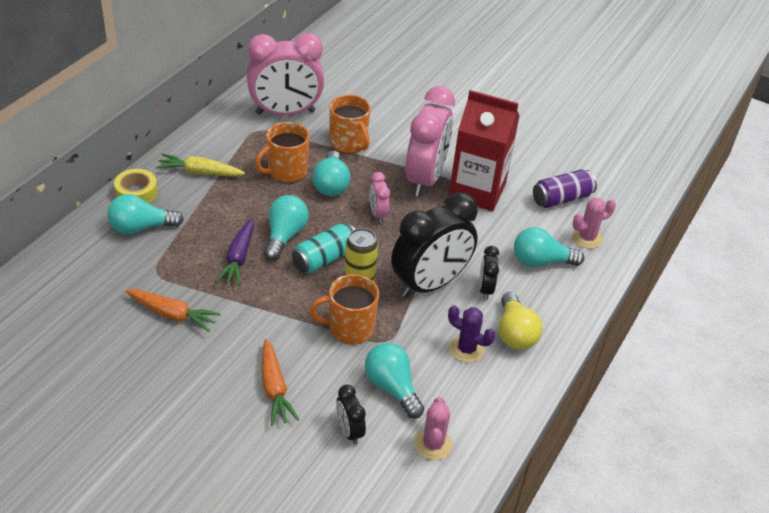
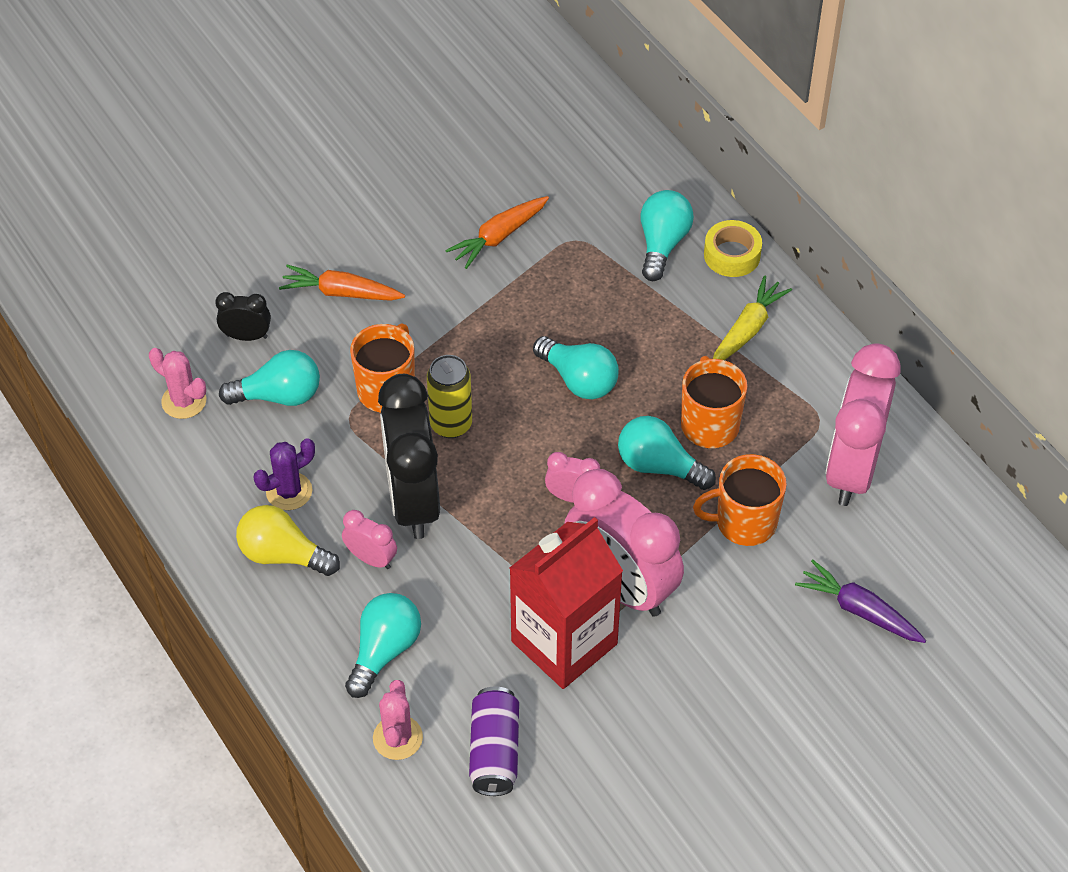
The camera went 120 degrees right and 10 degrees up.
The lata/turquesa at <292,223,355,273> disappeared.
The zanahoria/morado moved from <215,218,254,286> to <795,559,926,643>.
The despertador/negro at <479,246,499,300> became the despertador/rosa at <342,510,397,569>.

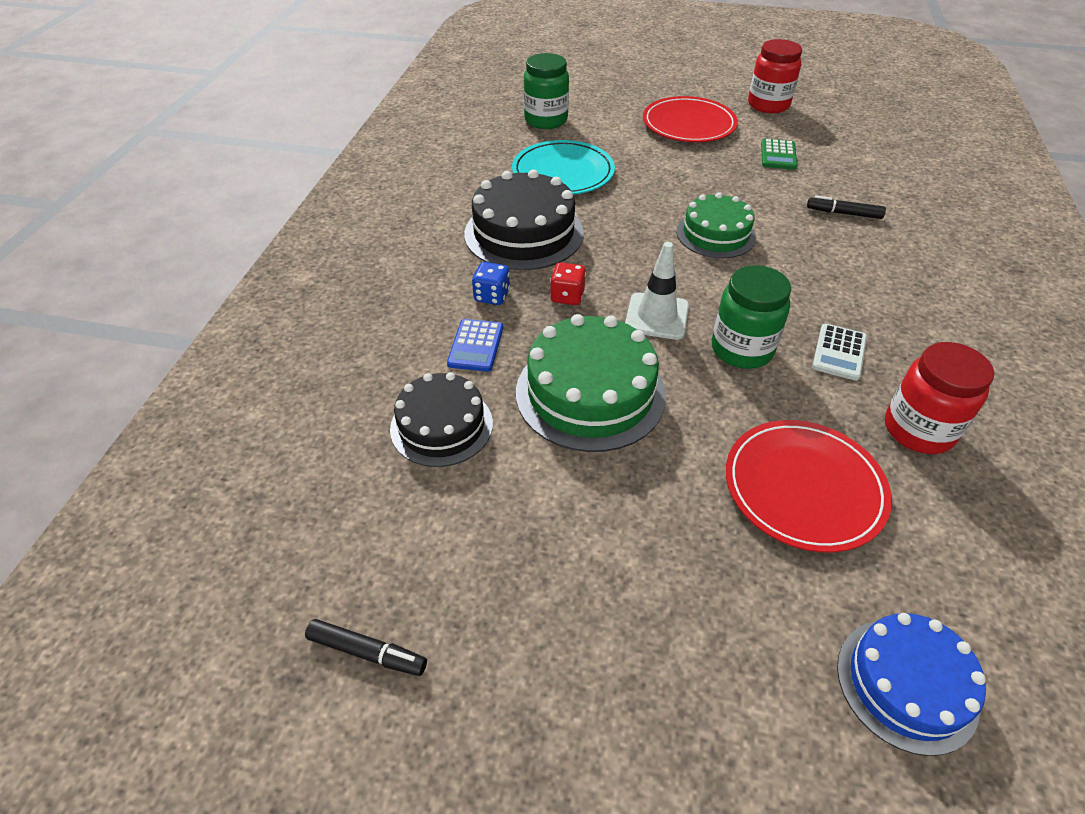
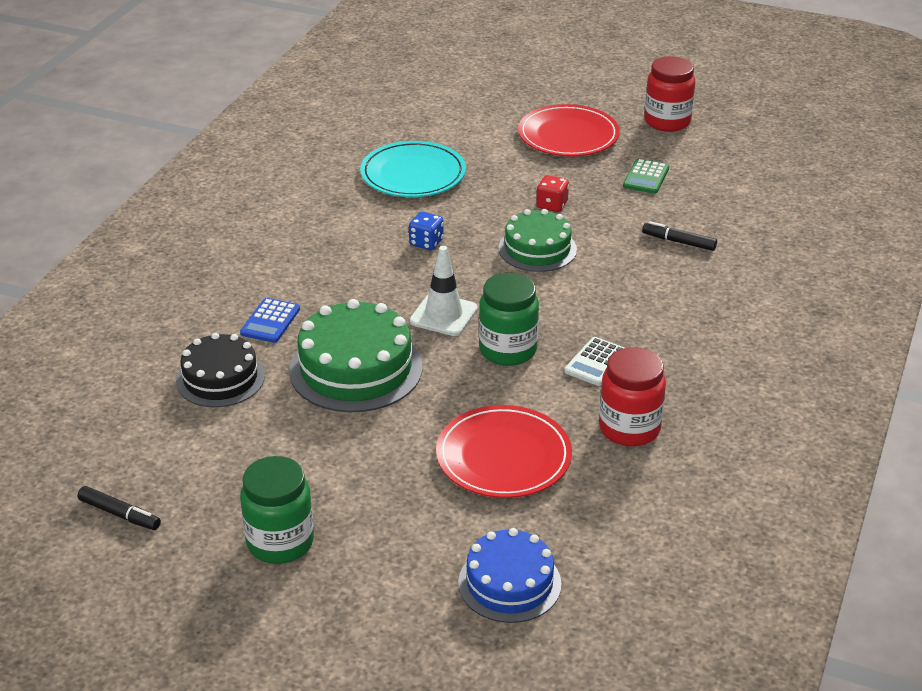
The camera went 10 degrees right and 10 degrees down.
The tarta/negro at <464,170,584,270> disappeared.
The dado/azul moved from <472,262,510,305> to <409,211,444,250>.
The tarro/verde moved from <524,53,569,129> to <240,456,314,564>.
The dado/rojo moved from <550,262,586,305> to <536,175,569,212>.

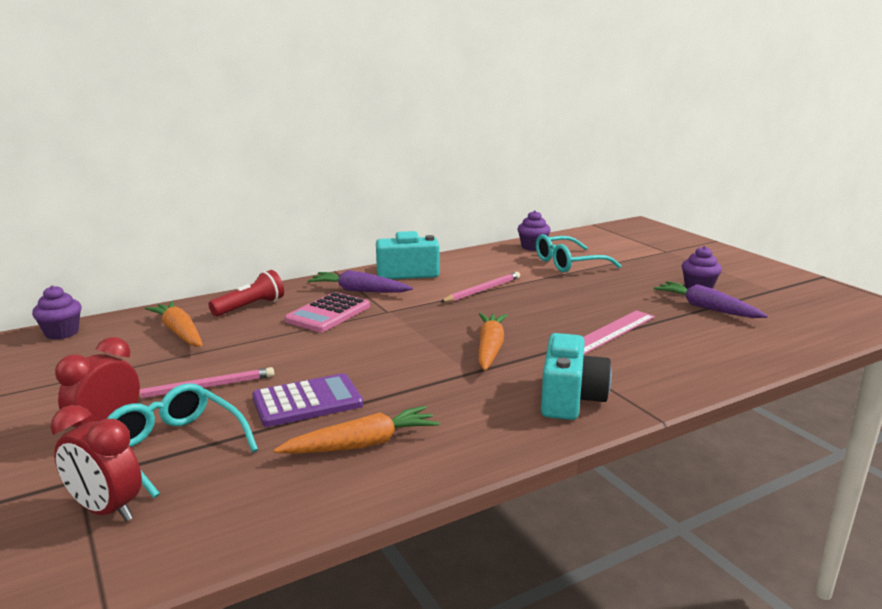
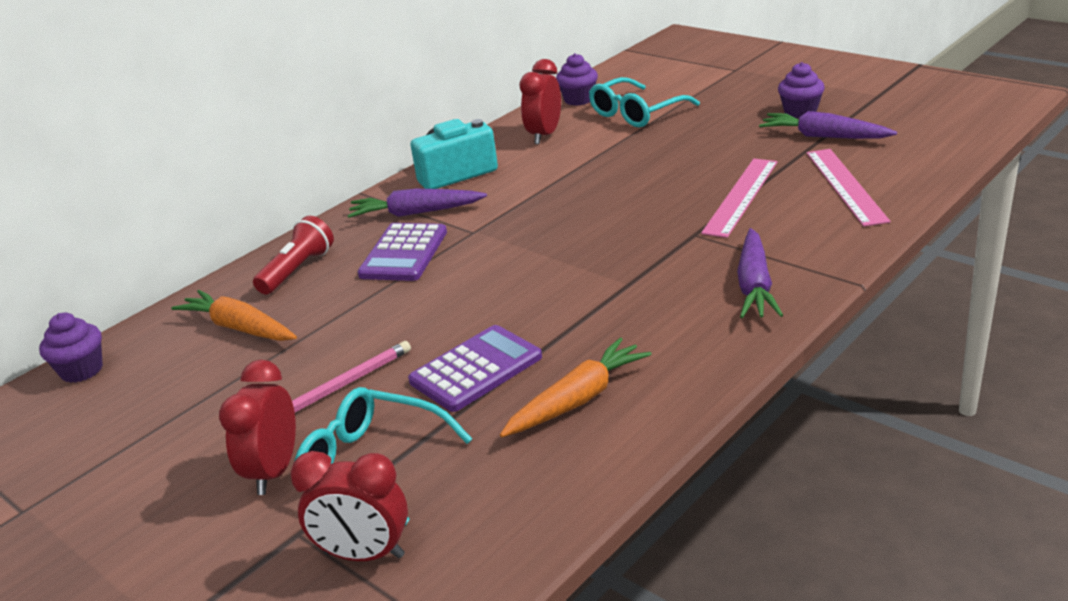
The camera went 15 degrees left and 10 degrees up.
The lápiz/rosa at <440,272,520,302> disappeared.
The zanahoria/naranja at <478,313,507,371> disappeared.
The despertador/rojo at <519,59,561,144> appeared.
The regla/rosa at <807,149,891,227> appeared.
The cámara/turquesa at <541,333,612,420> was replaced by the zanahoria/morado at <737,228,783,318>.
The calculadora/rosa at <285,292,370,332> became the calculadora/morado at <358,223,447,281>.

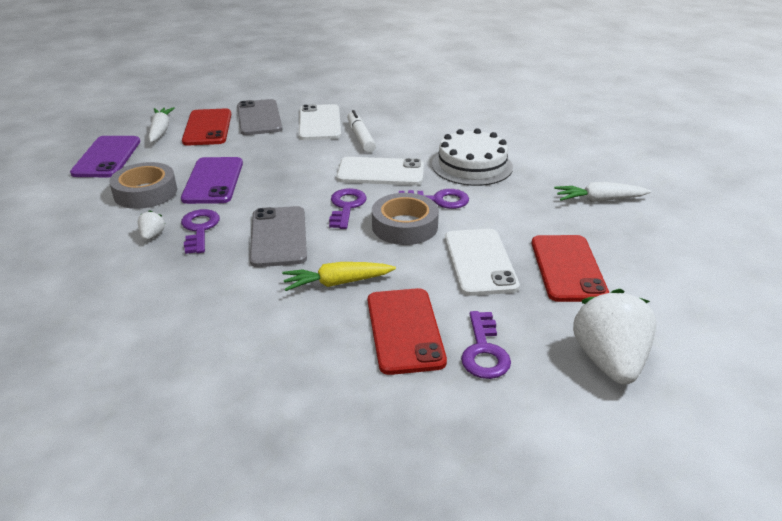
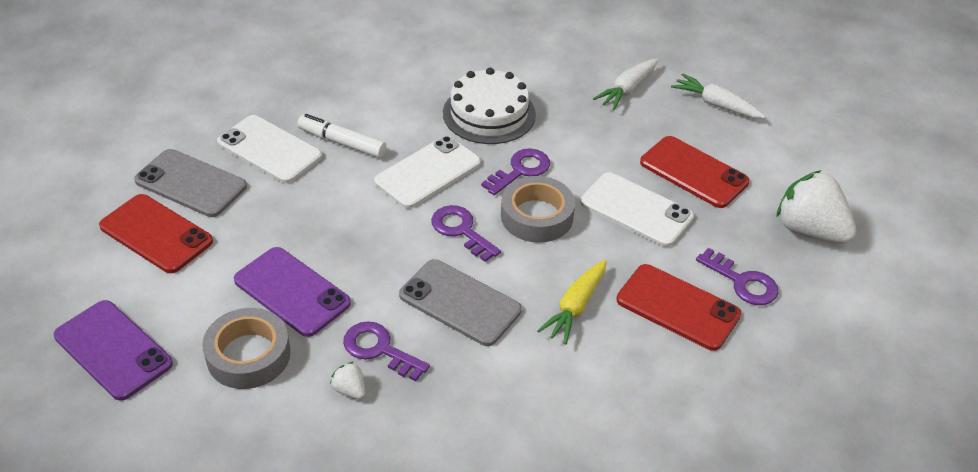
The camera went 50 degrees left and 10 degrees up.
The zanahoria/blanco moved from <148,107,175,143> to <671,74,765,119>.

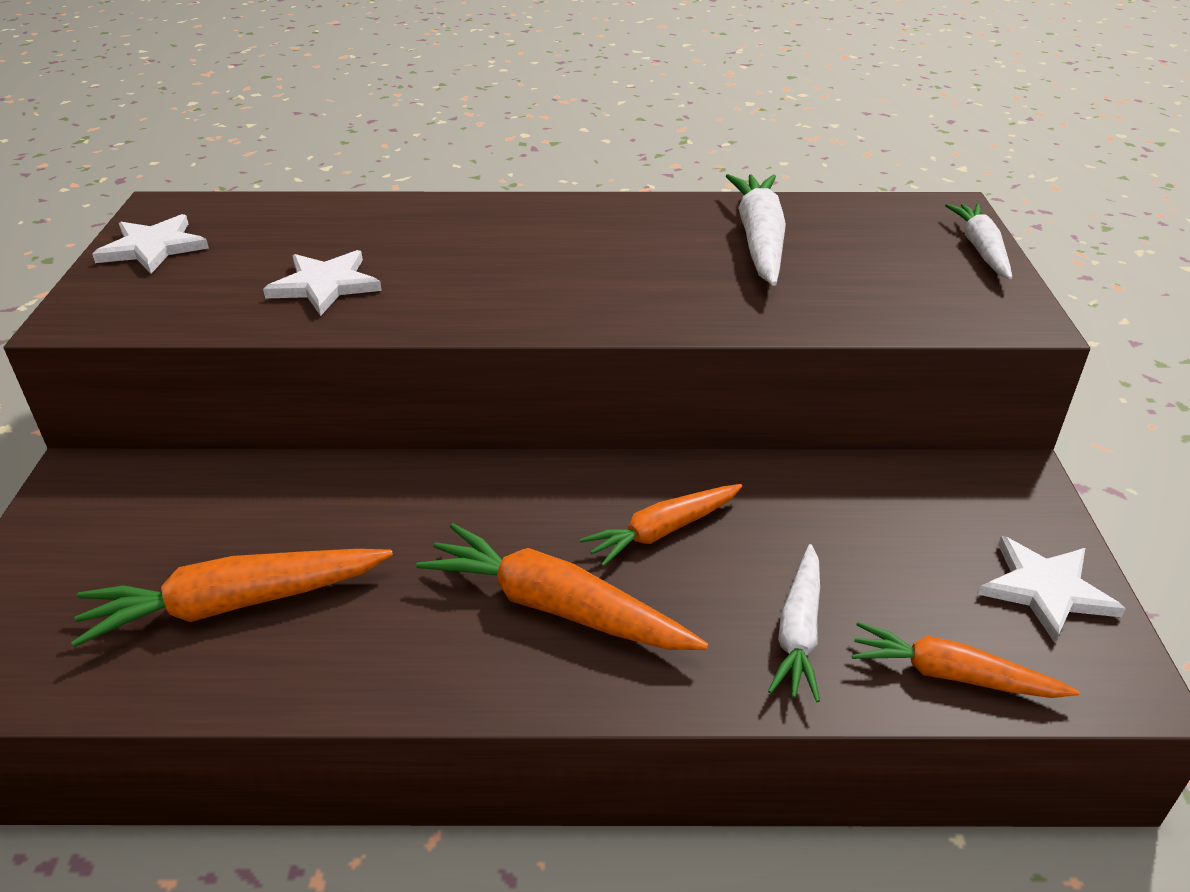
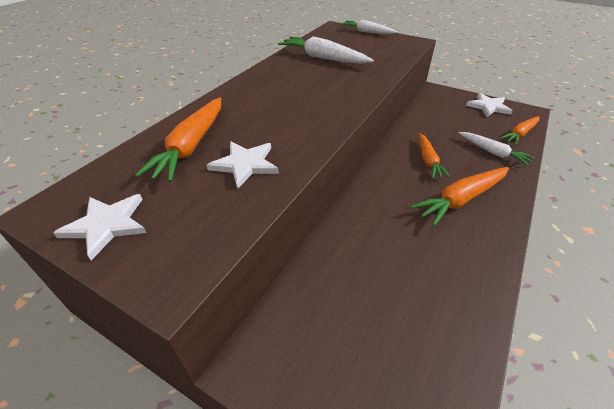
The camera went 60 degrees left and 5 degrees up.
The zanahoria/naranja moved from <71,549,393,647> to <135,97,221,182>.

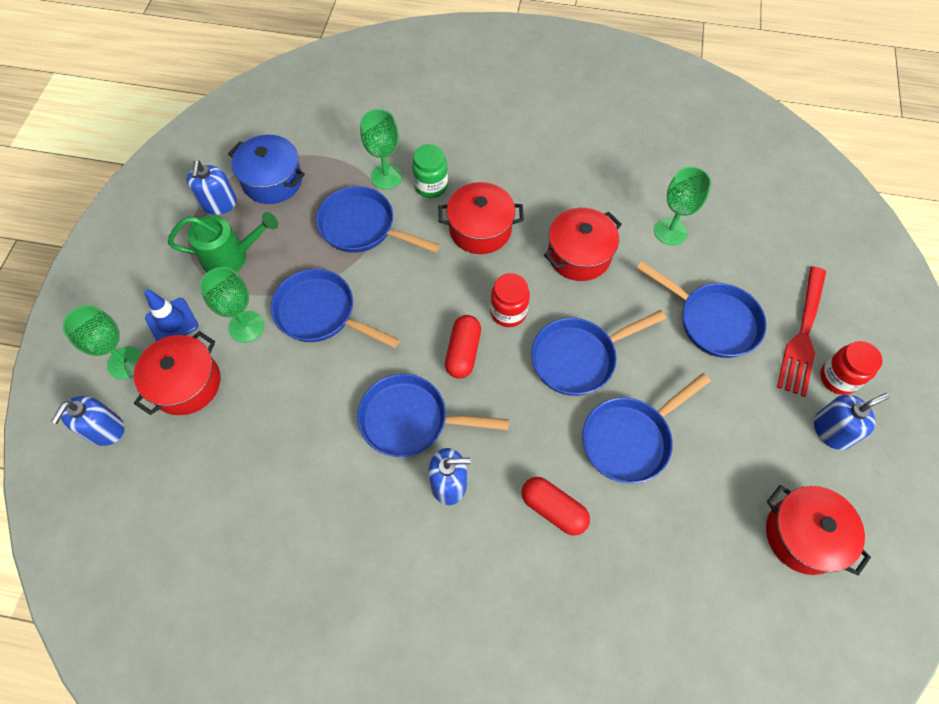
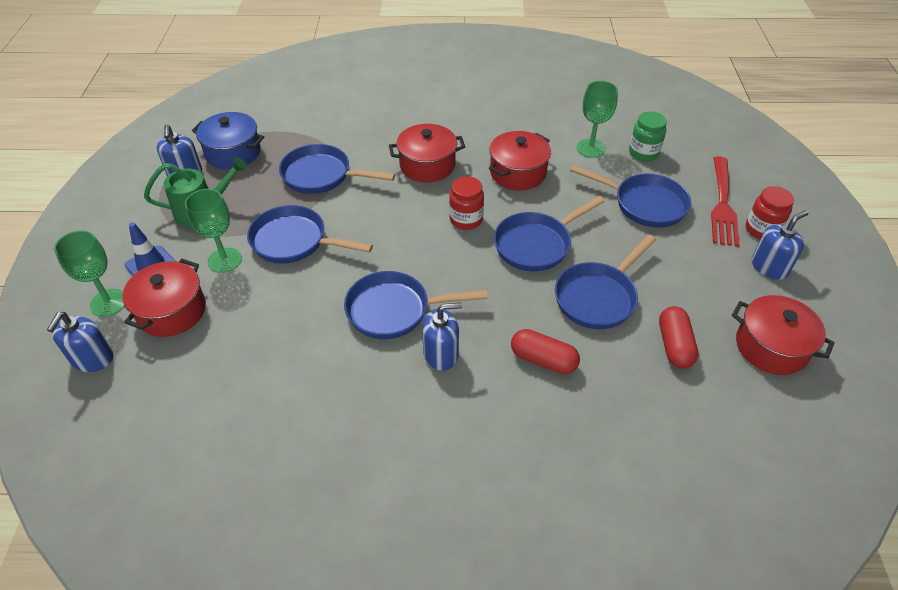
The camera went 10 degrees left and 15 degrees down.
The copa/verde at <360,109,402,190> disappeared.
The tarro/verde moved from <412,144,448,198> to <629,111,667,161>.
The cápsula/rojo moved from <445,315,481,378> to <659,306,698,369>.

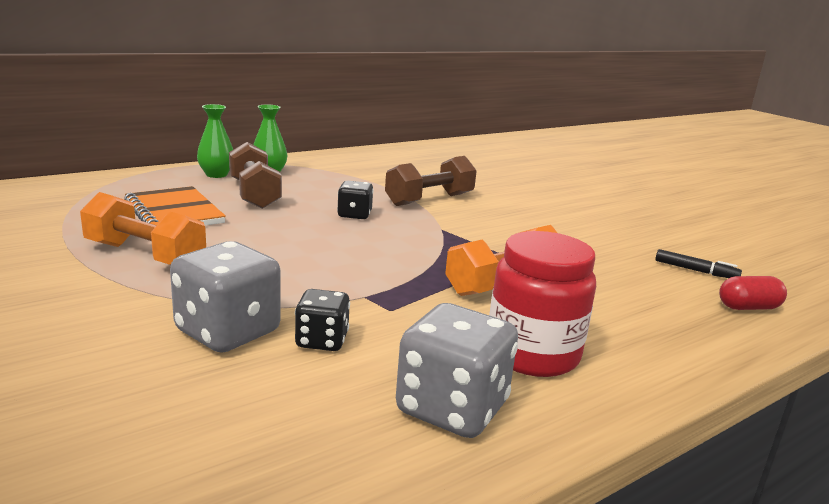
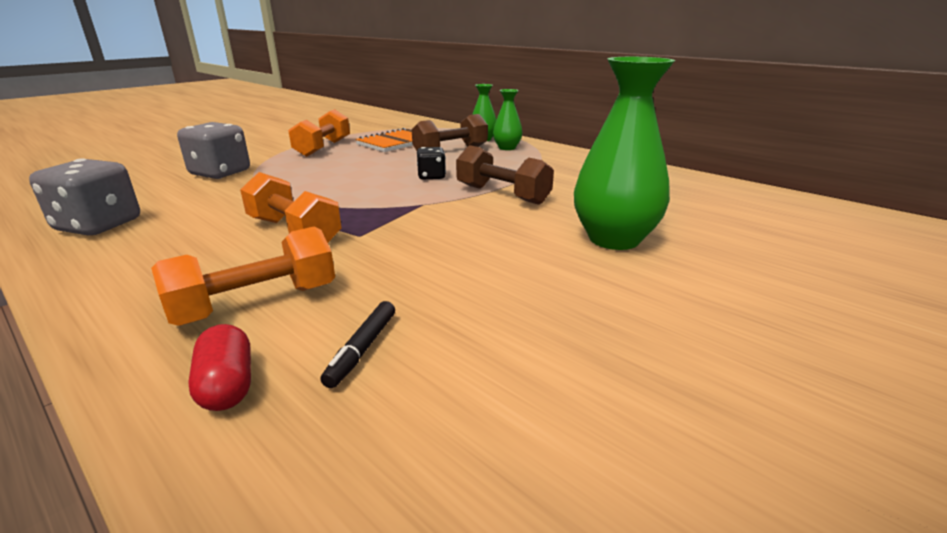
The camera went 80 degrees right and 5 degrees up.
The dado/negro at <295,289,350,351> disappeared.
The tarro/rojo at <489,231,596,377> disappeared.
The mancuerna/naranja at <151,227,335,326> appeared.
The florero/verde at <574,57,675,250> appeared.

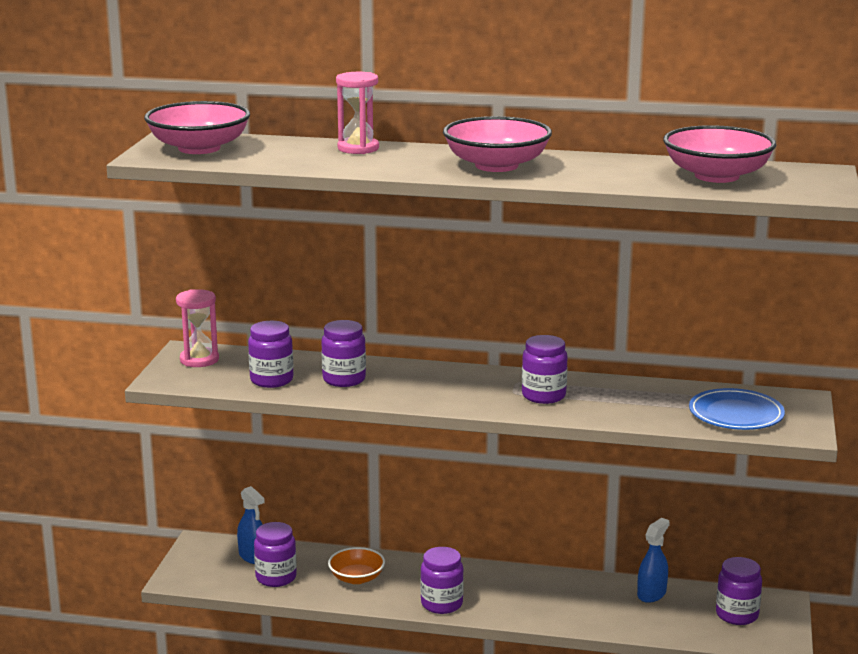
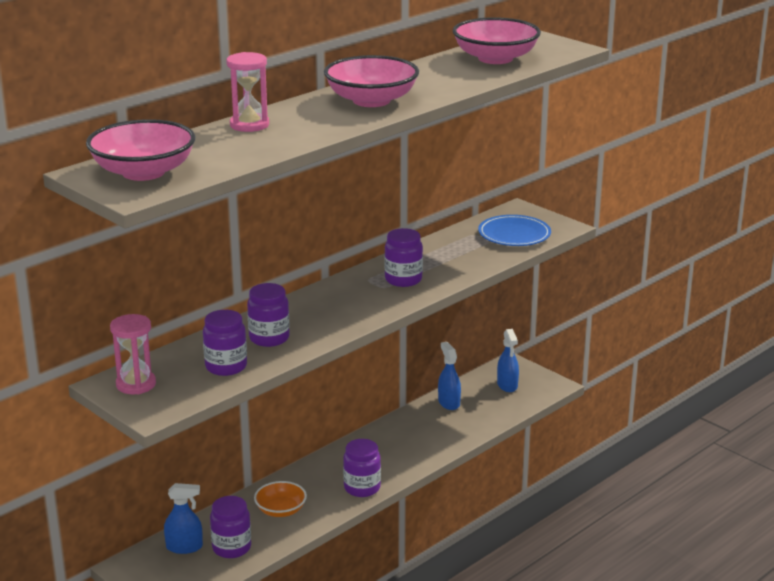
The camera went 55 degrees left and 5 degrees up.
The tarro/morado at <716,557,762,625> was replaced by the pulverizador/azul at <497,329,519,392>.

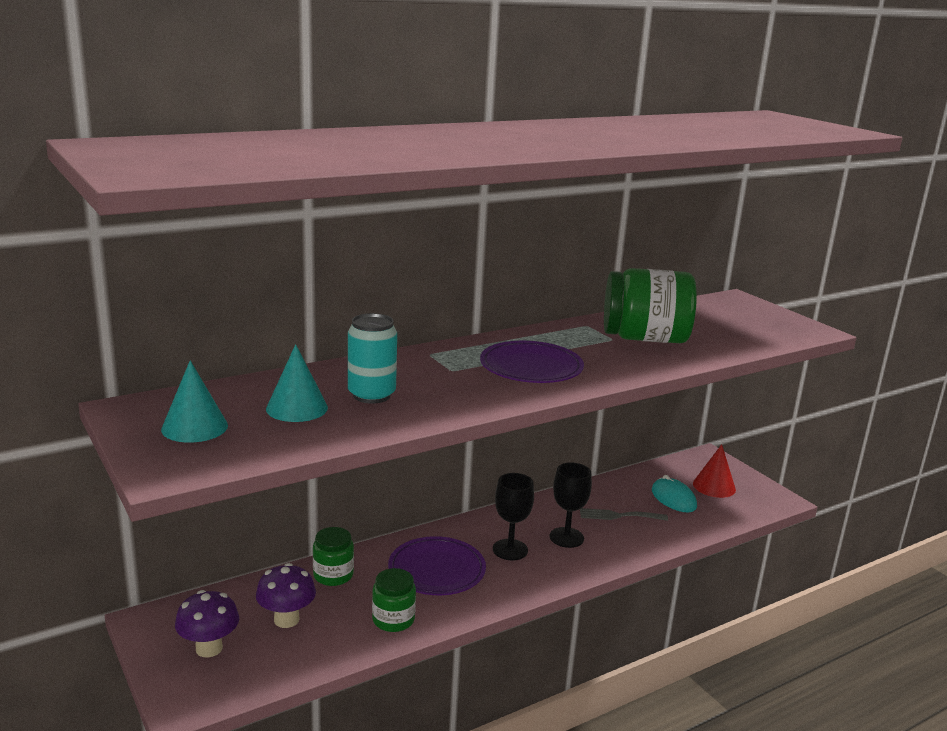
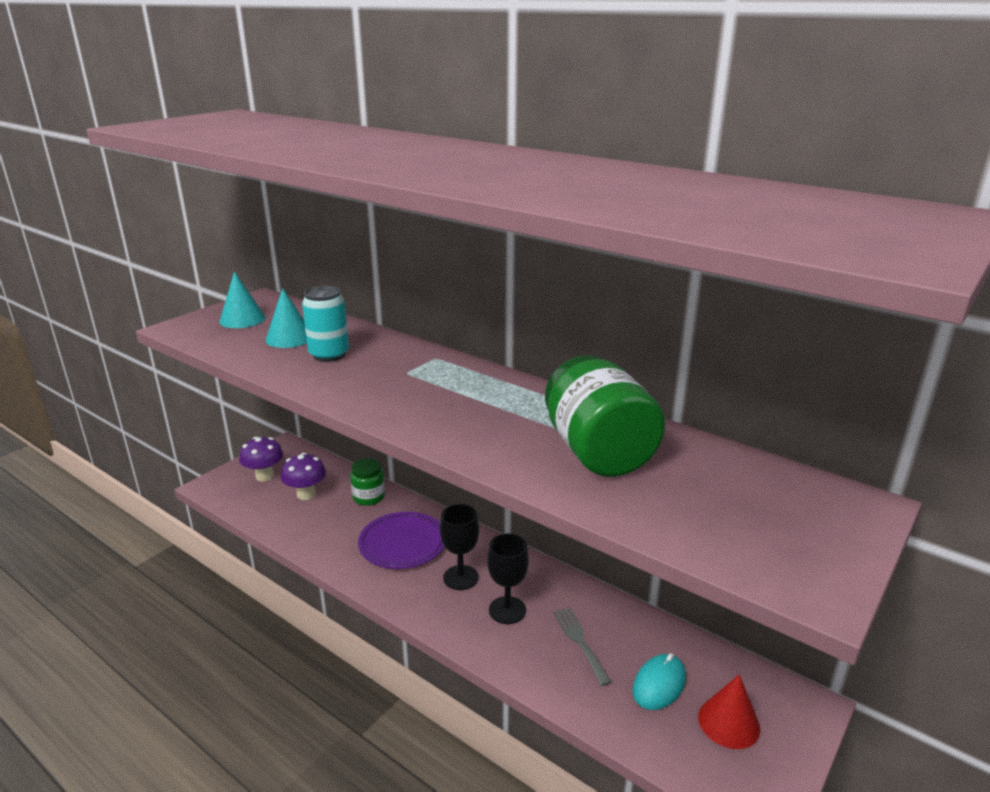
The camera went 70 degrees right and 5 degrees up.
The tarro/verde at <372,568,416,632> disappeared.
The plato/morado at <480,341,584,383> disappeared.

